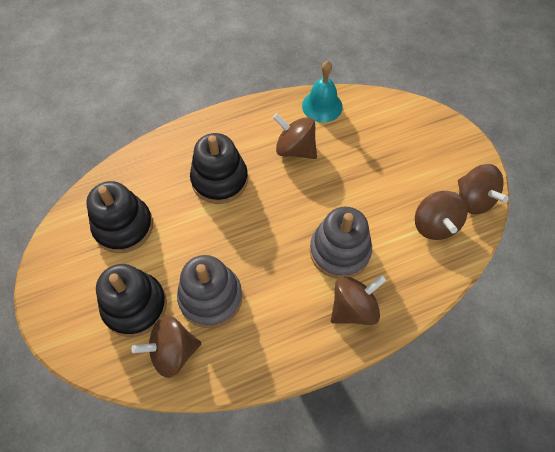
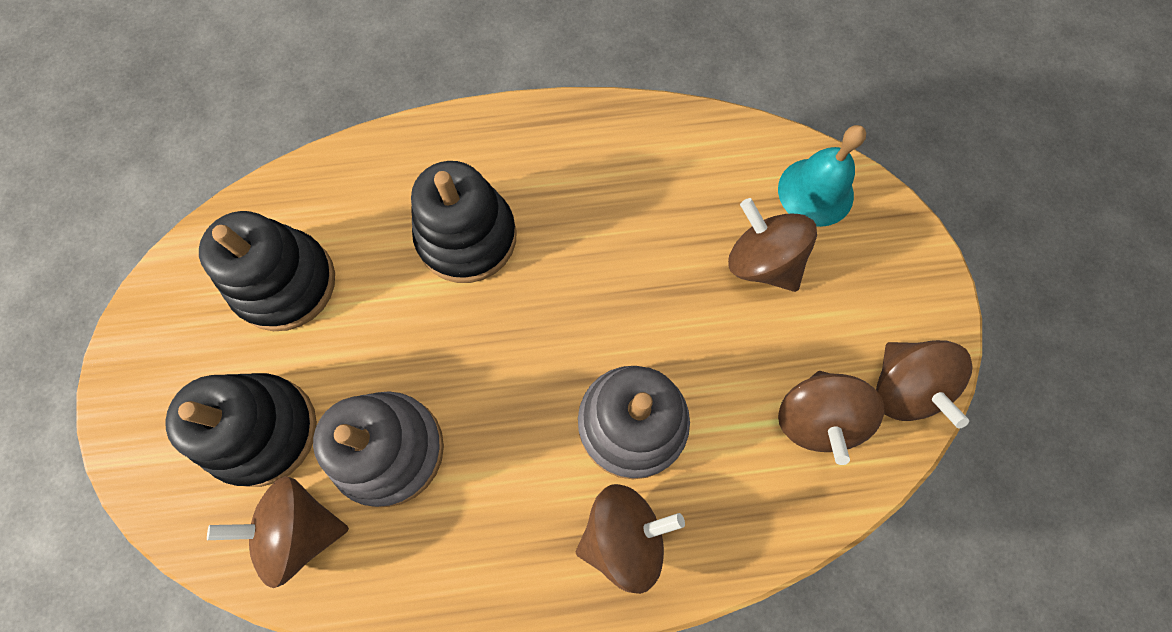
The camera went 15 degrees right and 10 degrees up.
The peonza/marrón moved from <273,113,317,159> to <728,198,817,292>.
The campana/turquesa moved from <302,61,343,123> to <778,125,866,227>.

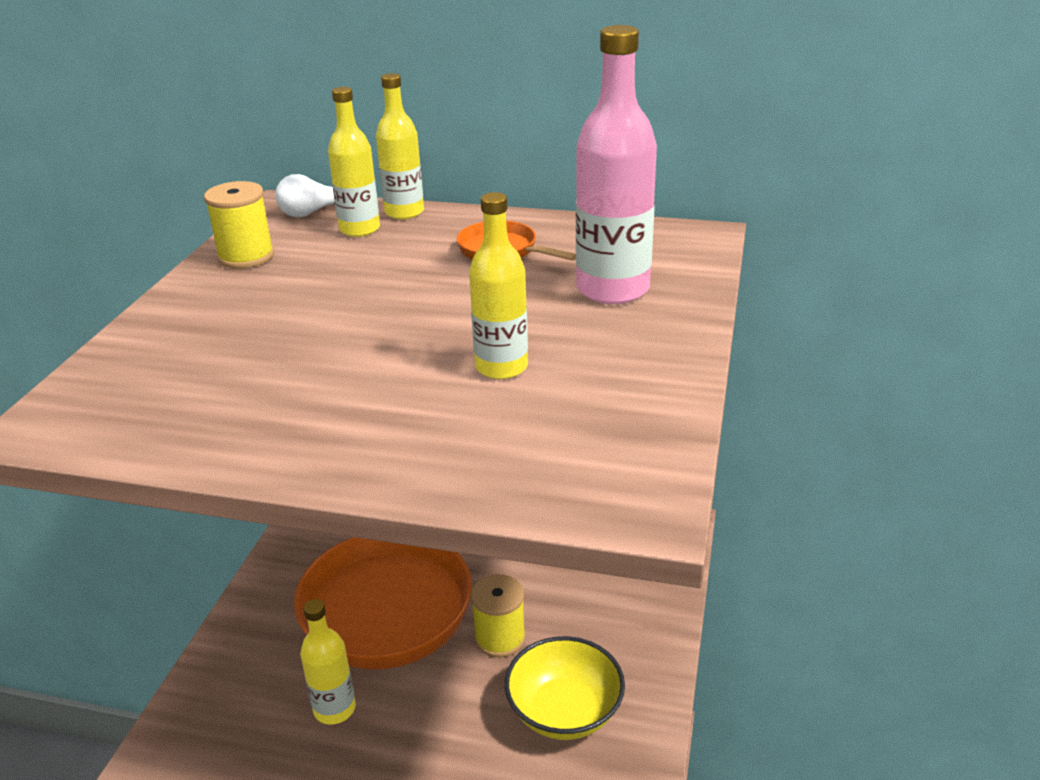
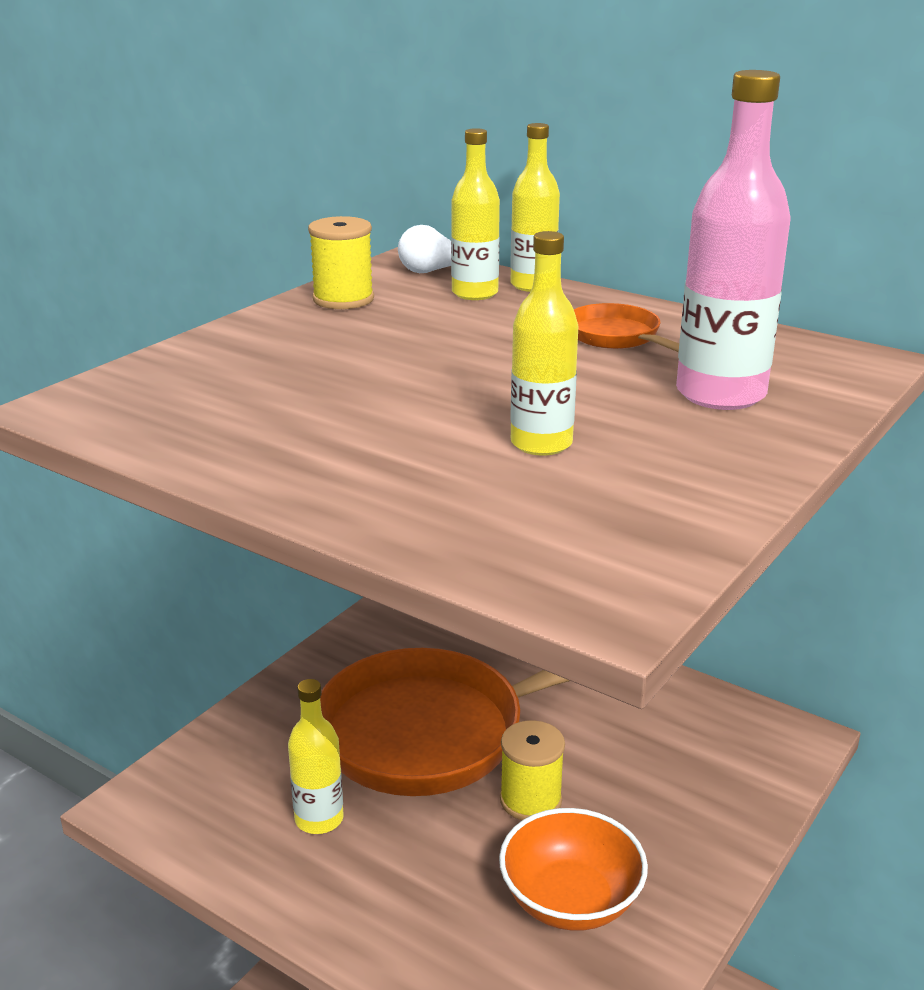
The camera went 20 degrees right and 5 degrees down.
The cuenco/amarillo at <505,636,625,740> became the cuenco/naranja at <499,808,648,931>.

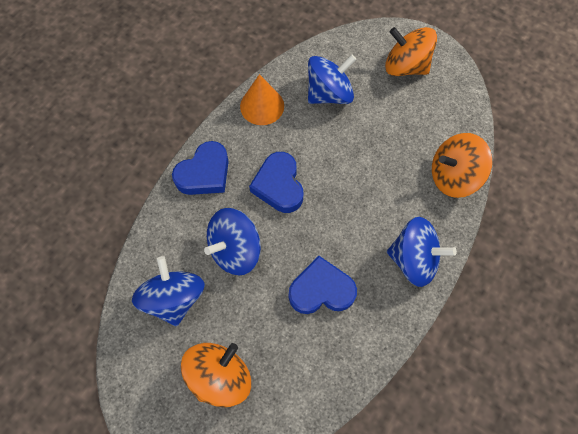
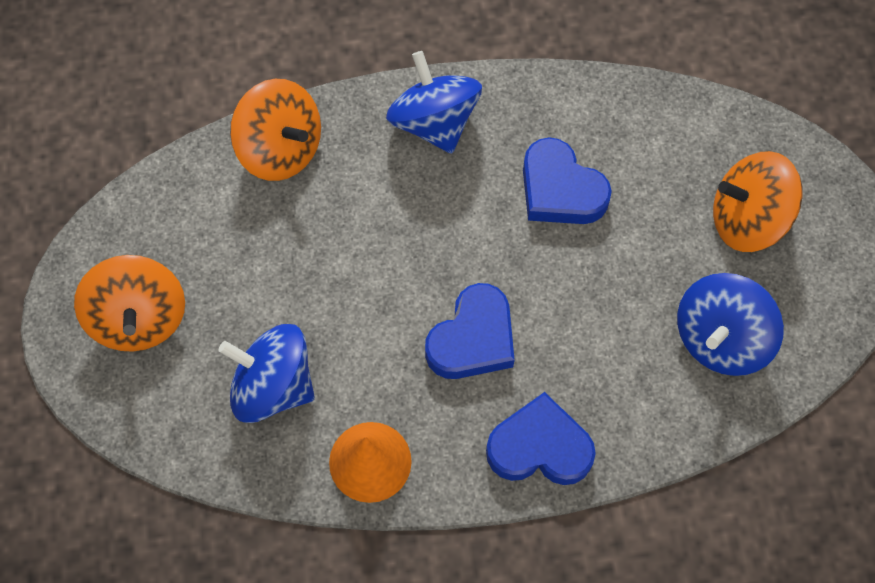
The camera went 130 degrees left and 0 degrees up.
The peonza/azul at <204,208,261,275> disappeared.

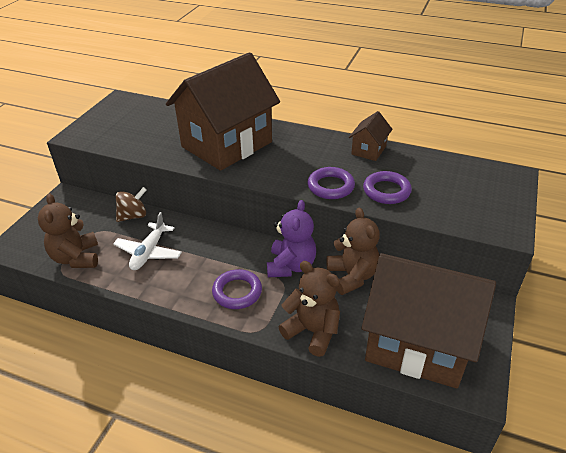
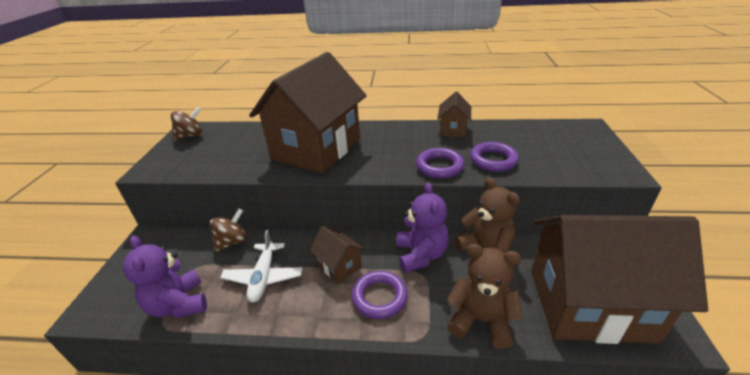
The camera went 15 degrees left and 5 degrees down.
The peonza/marrón at <171,107,202,140> appeared.
The casa/marrón at <309,226,365,284> appeared.
The osito/marrón at <38,193,98,268> became the osito/morado at <123,236,207,318>.

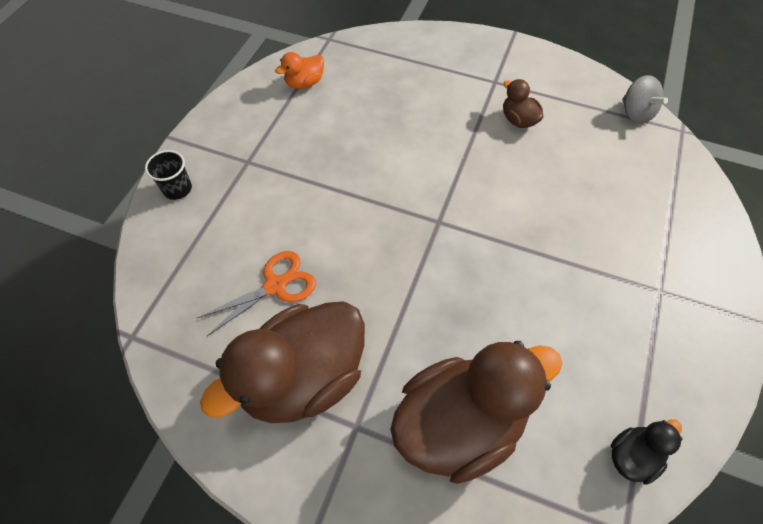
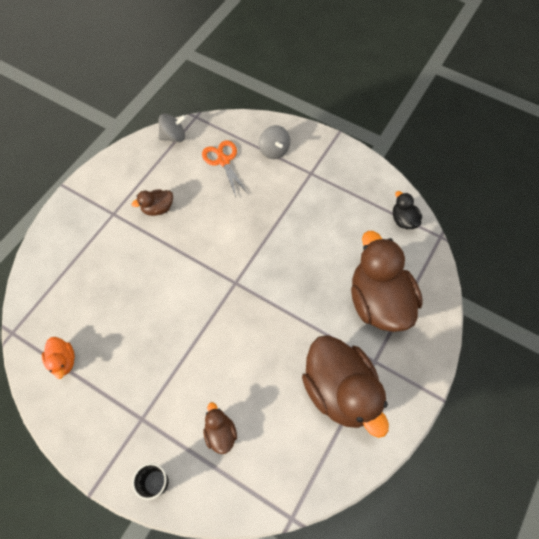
The camera went 80 degrees left and 5 degrees up.
The pato/marrón at <204,402,237,454> appeared.
The peonza/gris at <259,125,290,159> appeared.
The tijeras/naranja moved from <197,251,316,336> to <202,140,249,197>.

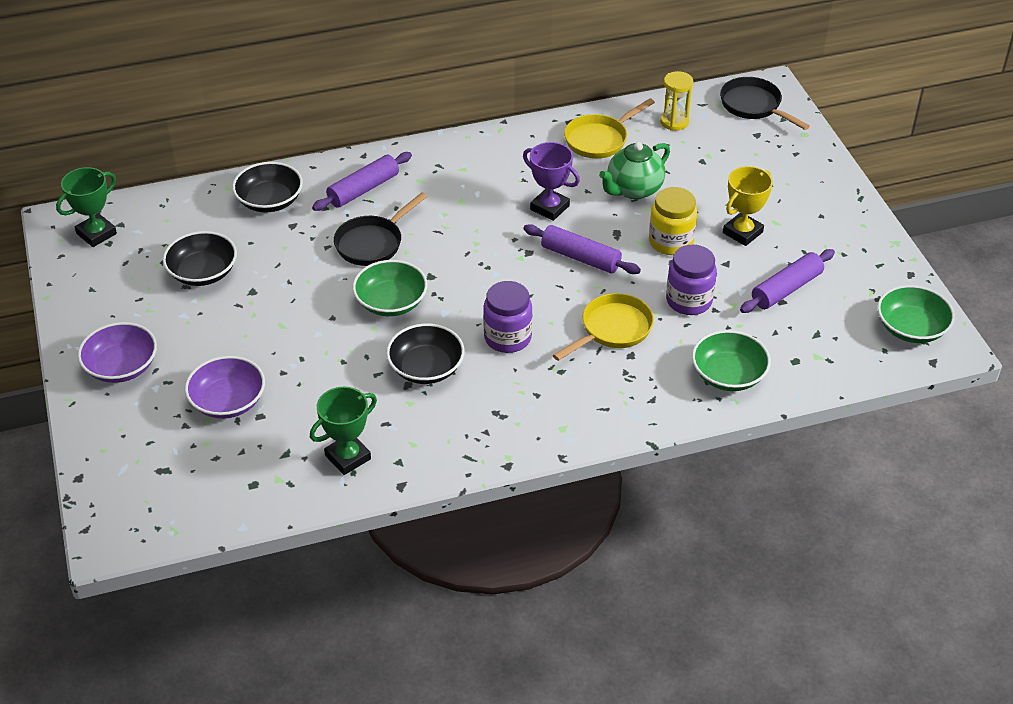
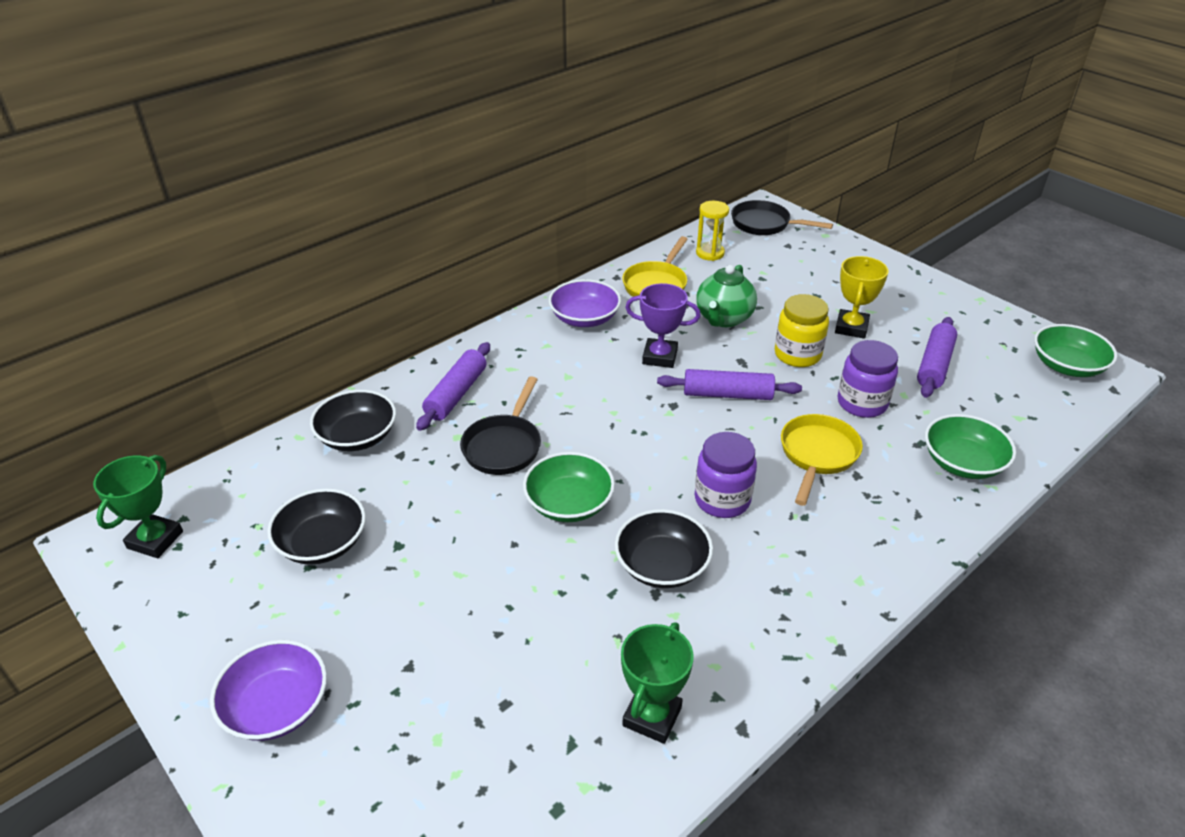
The camera went 25 degrees left and 5 degrees down.
The cuenco/morado moved from <185,356,265,419> to <549,279,621,327>.

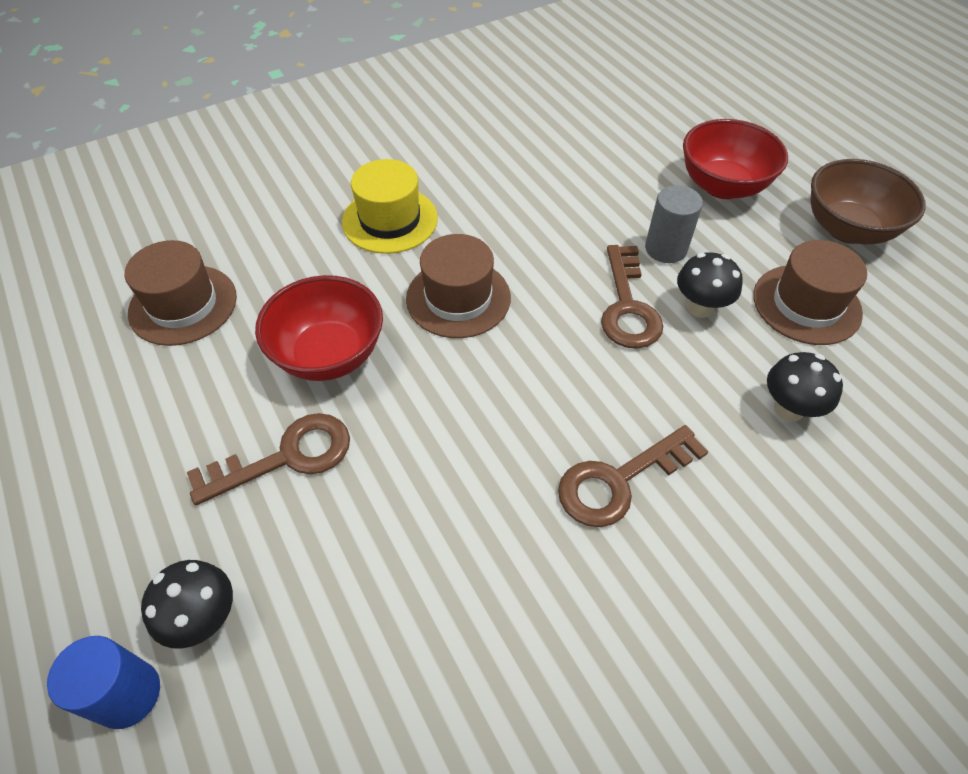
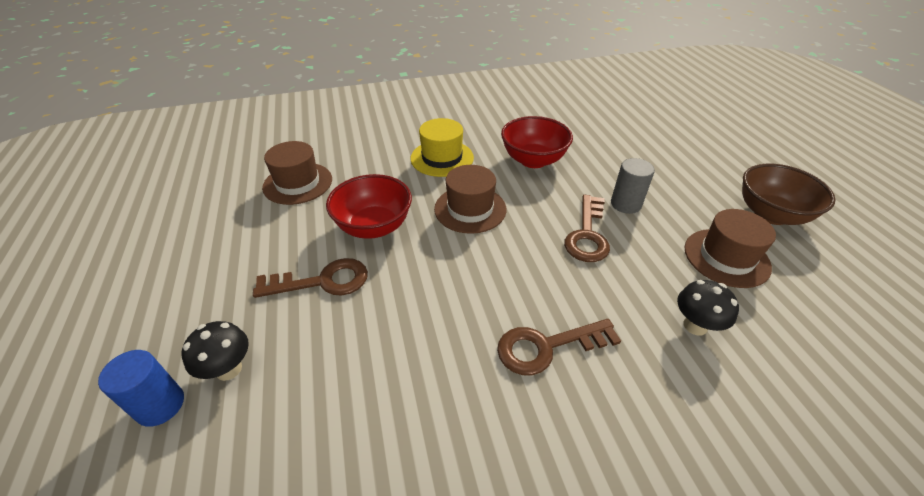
The camera went 15 degrees right and 10 degrees down.
The seta/negro at <677,252,743,318> disappeared.
The cuenco/rojo moved from <683,119,788,199> to <501,116,573,168>.

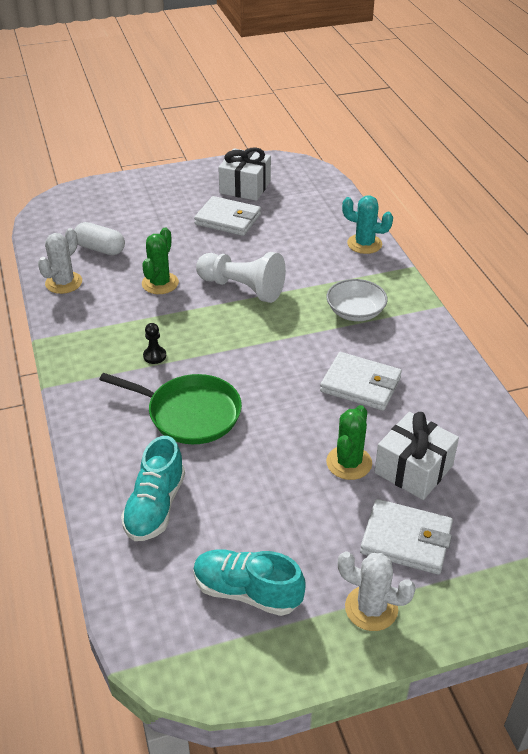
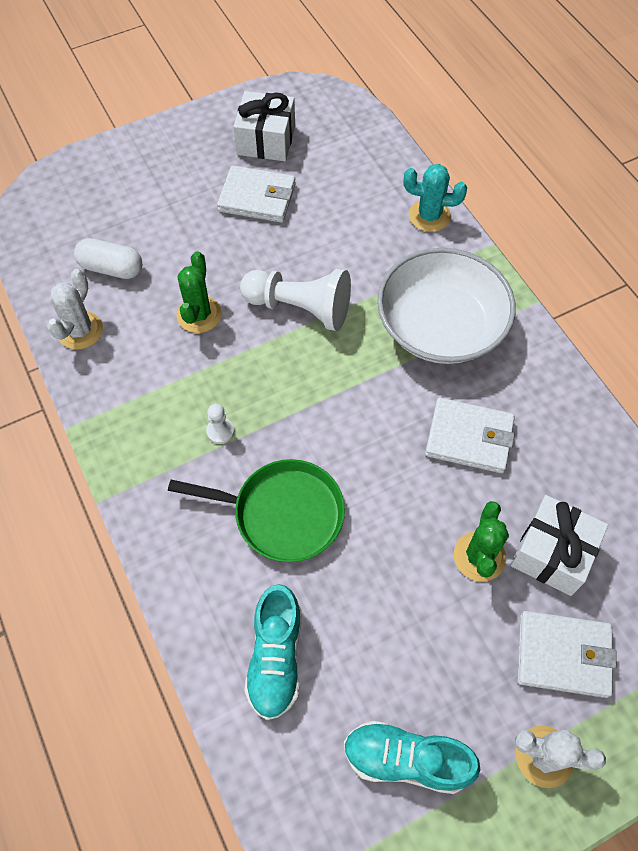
The camera went 10 degrees left and 20 degrees up.
The peón/negro at <143,323,166,364> became the peón/blanco at <206,404,234,444>.
The cuenco/blanco at <327,279,388,321> changed to 1.85 times the size.

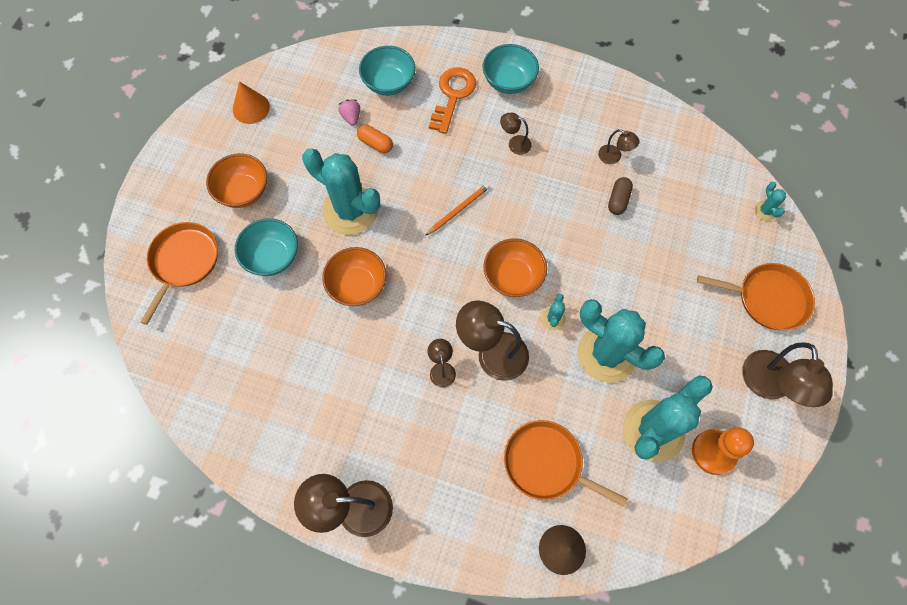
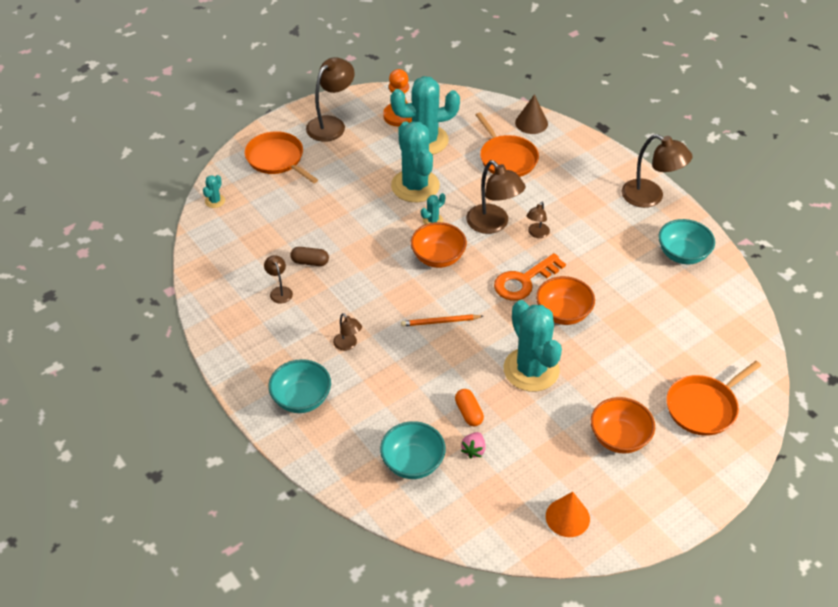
The camera went 145 degrees left and 20 degrees down.
The cuenco/turquesa moved from <235,218,298,276> to <659,219,715,264>.
The llave/naranja moved from <429,67,476,134> to <494,253,566,301>.
The cápsula/marrón at <608,177,633,215> turned 45 degrees clockwise.

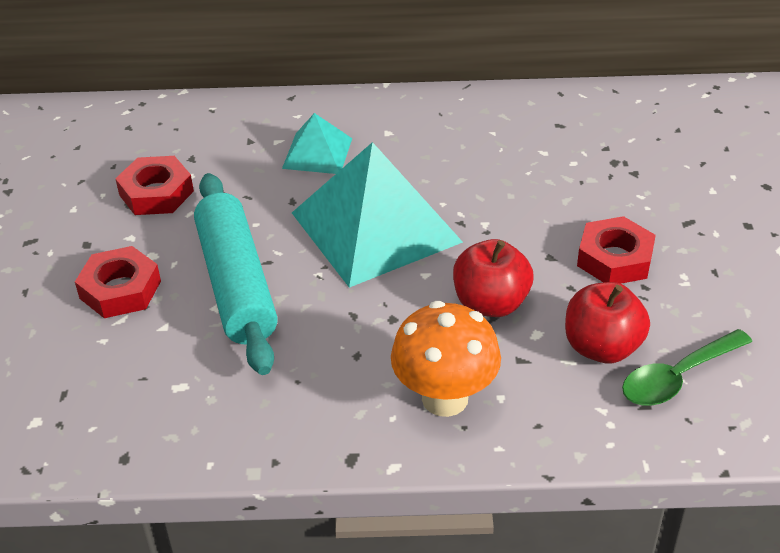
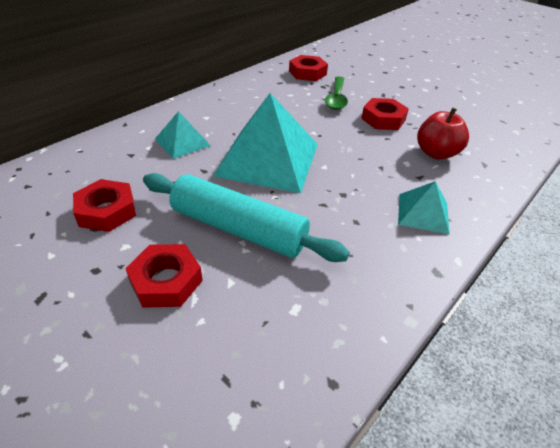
The camera went 50 degrees left and 0 degrees up.
The manzana/rojo at <453,239,533,317> disappeared.
The tuerca/rojo at <289,55,328,81> appeared.
The cuchara/verde moved from <622,329,752,406> to <325,76,348,110>.
The seta/naranja at <391,301,501,417> was replaced by the pirámide/turquesa at <398,181,450,235>.

